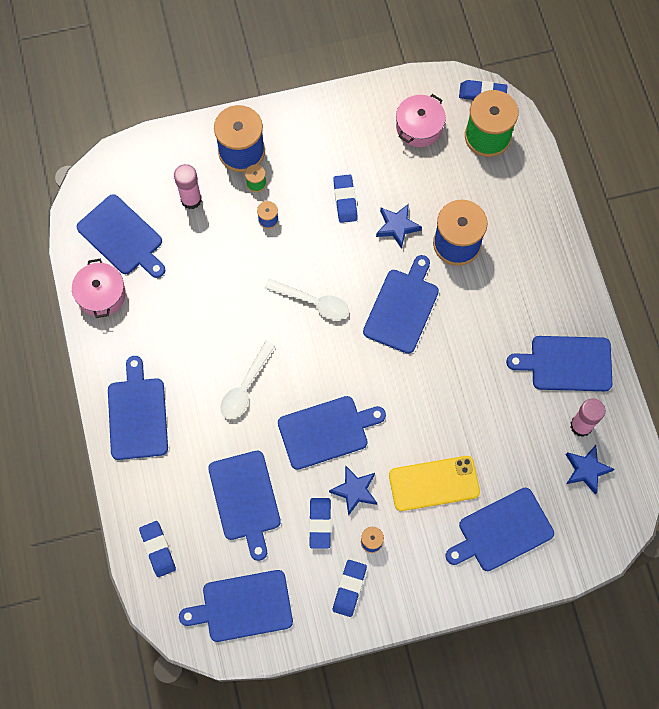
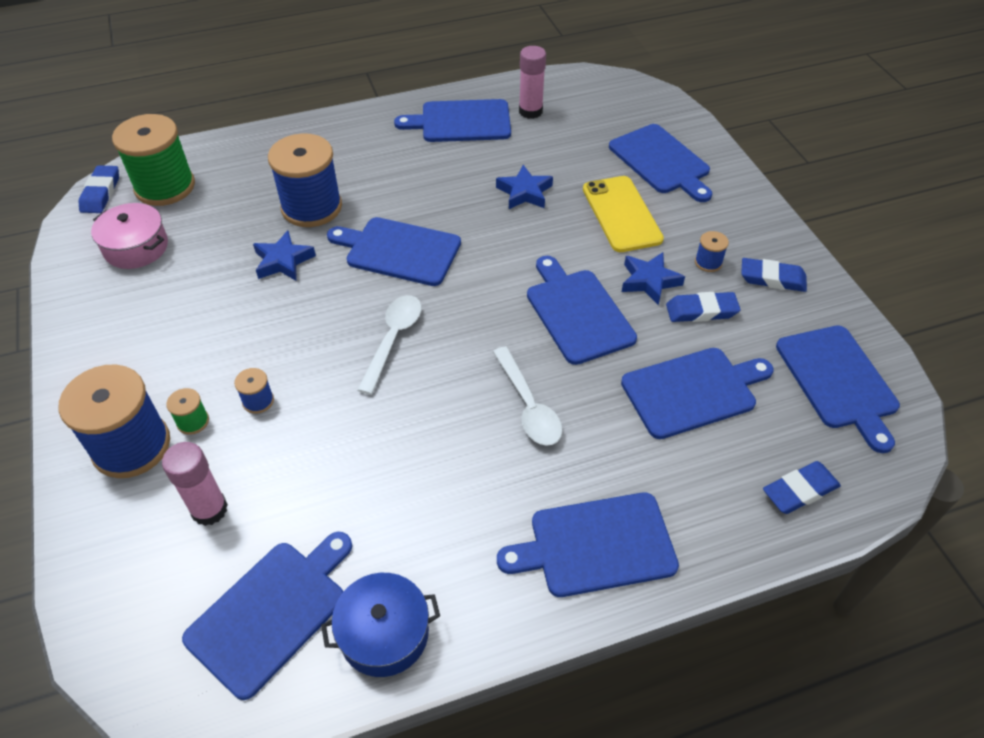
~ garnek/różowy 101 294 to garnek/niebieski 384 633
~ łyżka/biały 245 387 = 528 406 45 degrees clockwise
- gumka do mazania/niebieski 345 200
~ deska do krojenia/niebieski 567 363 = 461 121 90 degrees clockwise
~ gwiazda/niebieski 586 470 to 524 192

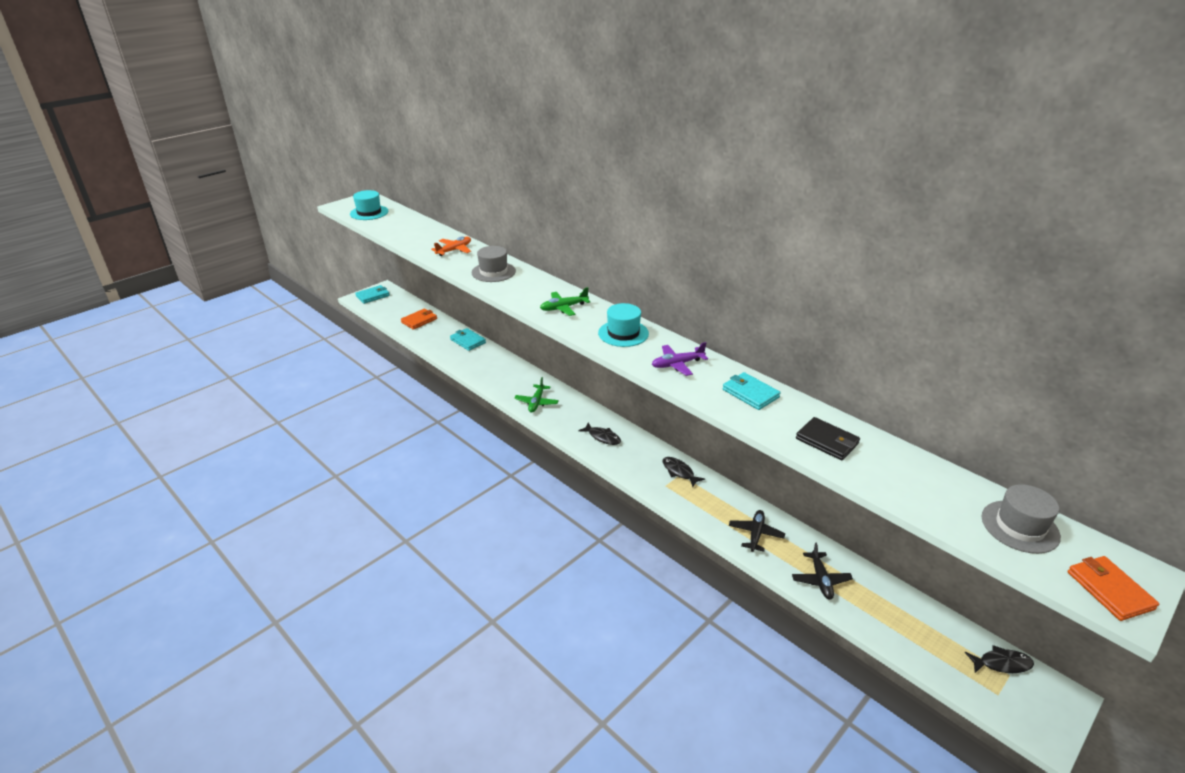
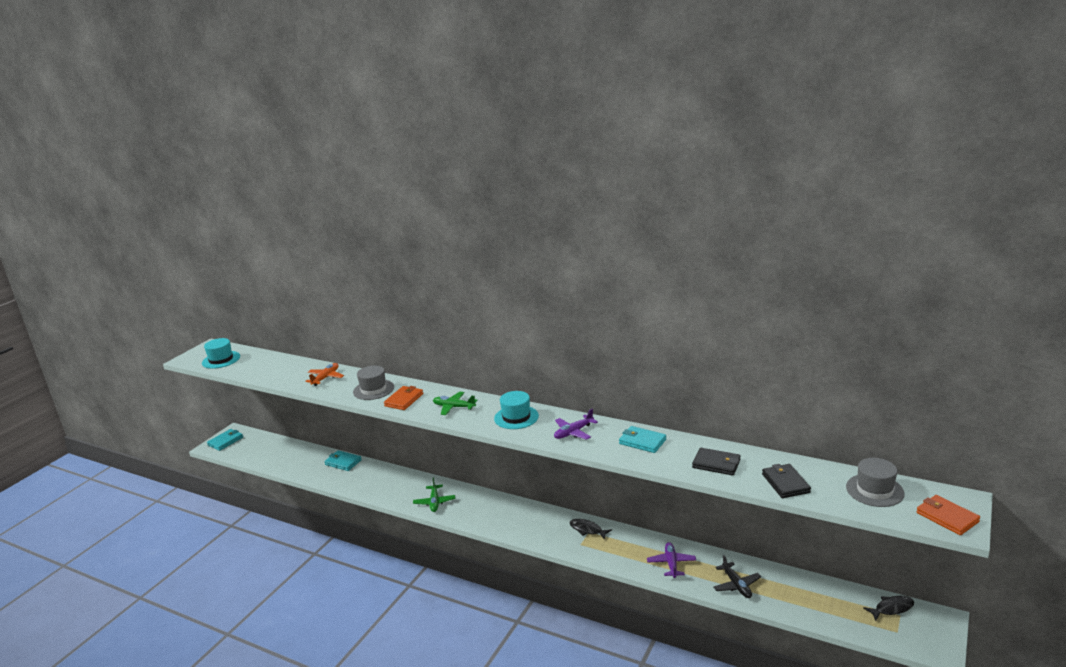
~ portfel/pomarańczowy 419 320 to 404 400
~ samolot/zielony 564 308 = 454 407 60 degrees clockwise
- ryba/czarny 602 437
~ samolot/czarny 755 534 to samolot/fioletowy 671 563
+ portfel/czarny 785 483

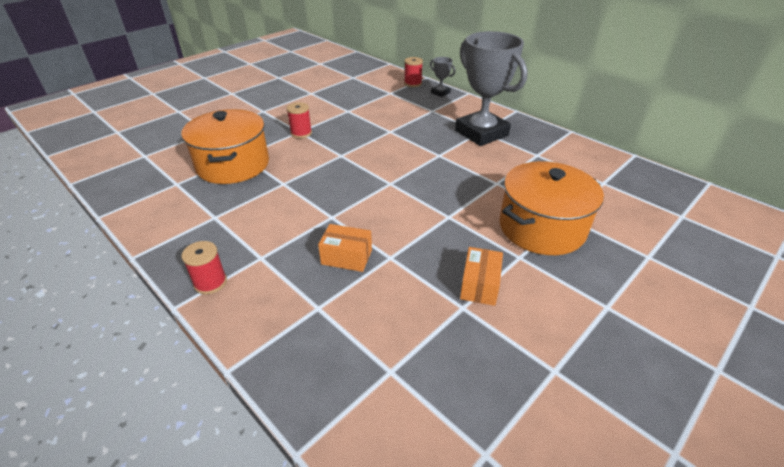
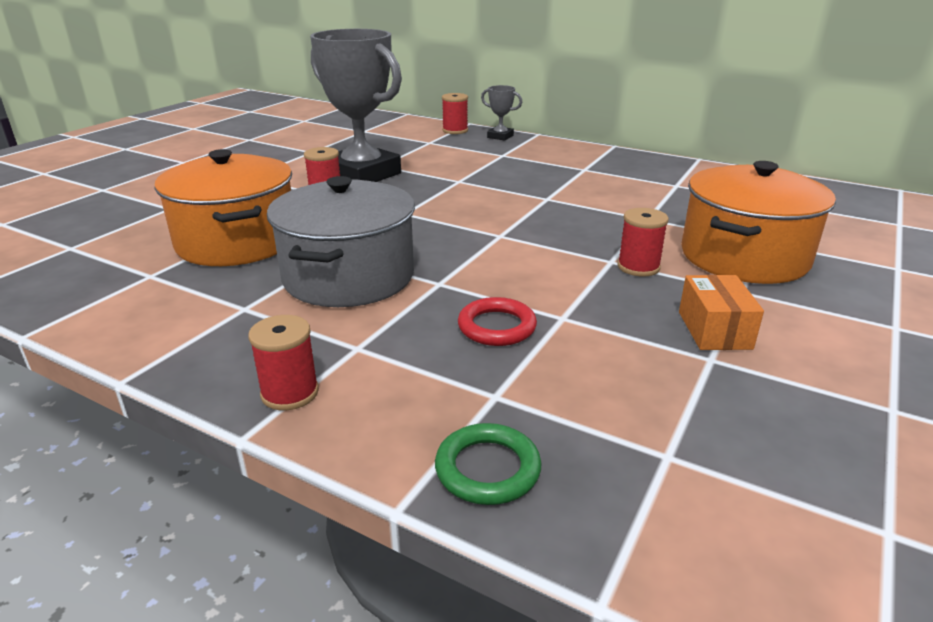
~ pudełko/pomarańczowy 346 257 to pierścień/czerwony 496 327
~ puchar/szary 481 133 to 362 174
+ garnek/szary 348 277
+ pierścień/zielony 487 469
+ szpulka/czerwony 638 267

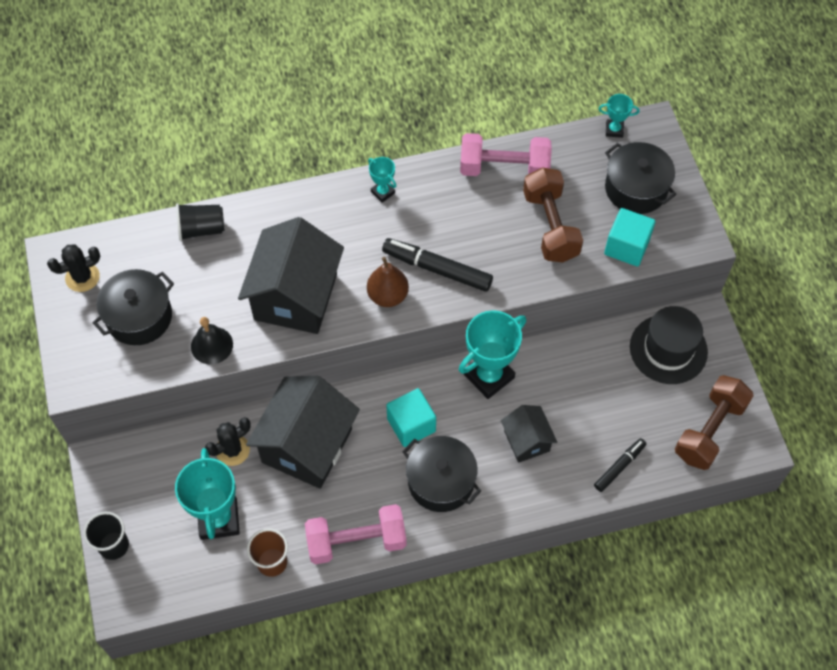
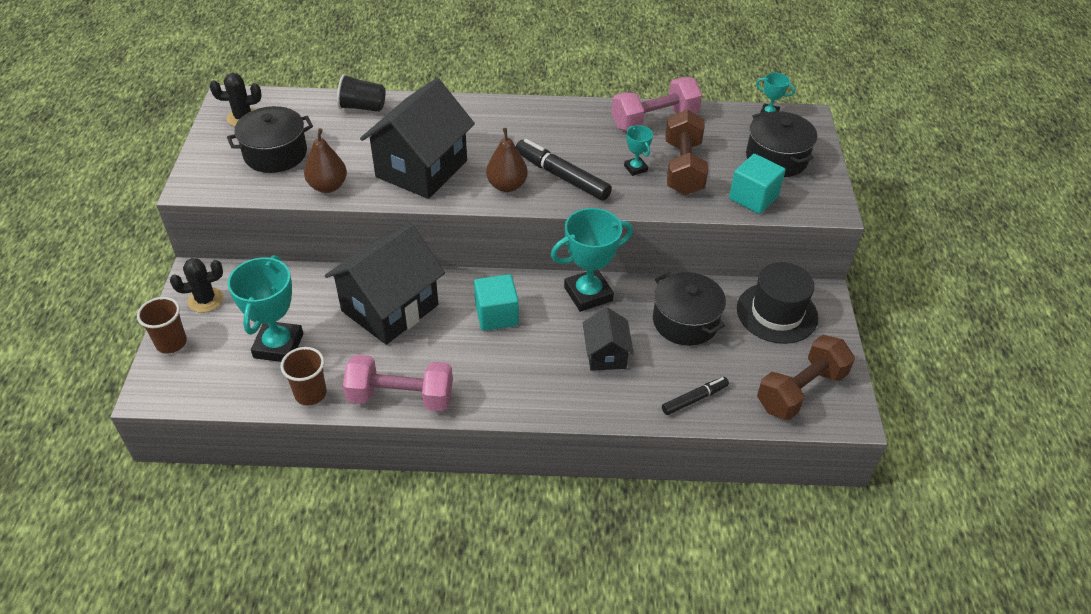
~ szklanka/czarny 114 545 to szklanka/brązowy 171 343
~ dzwonek/czarny 212 345 to gruszka/brązowy 328 186
~ kaktus/czarny 232 450 to 205 300
~ puchar/turkusowy 383 192 to 635 168
~ garnek/czarny 441 481 to 685 321
~ hantel/różowy 504 168 = 654 120 45 degrees counterclockwise

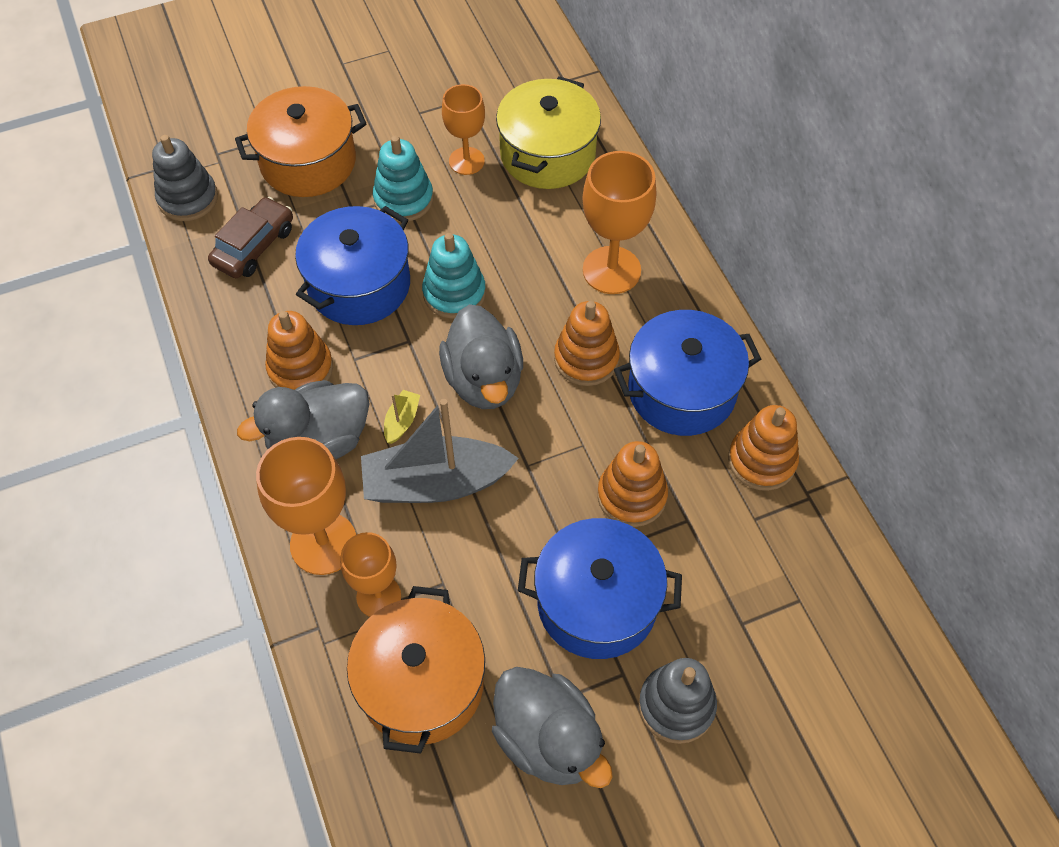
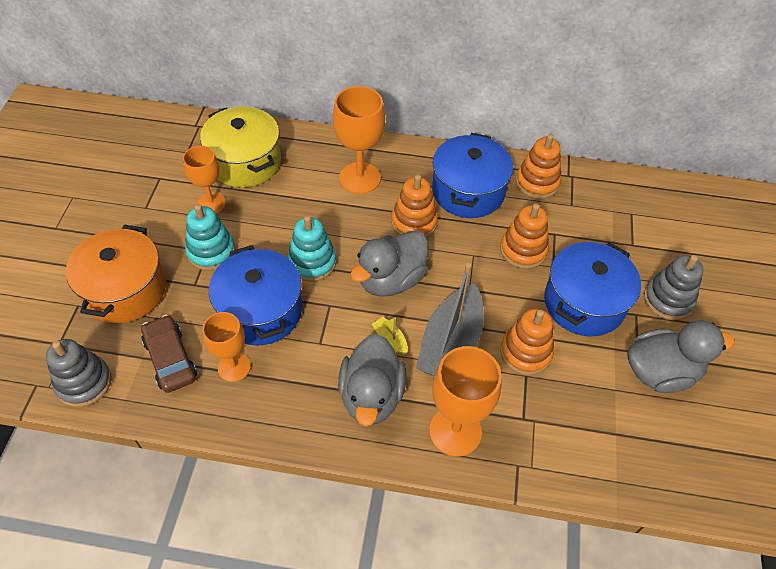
~ zabawka nakładanka/pomarańczowy 300 368 to 525 352
~ kielich/pomarańczowy 378 596 to 234 367
- garnek/pomarańczowy 421 683
~ kaczka/szary 484 380 = 391 280 120 degrees clockwise

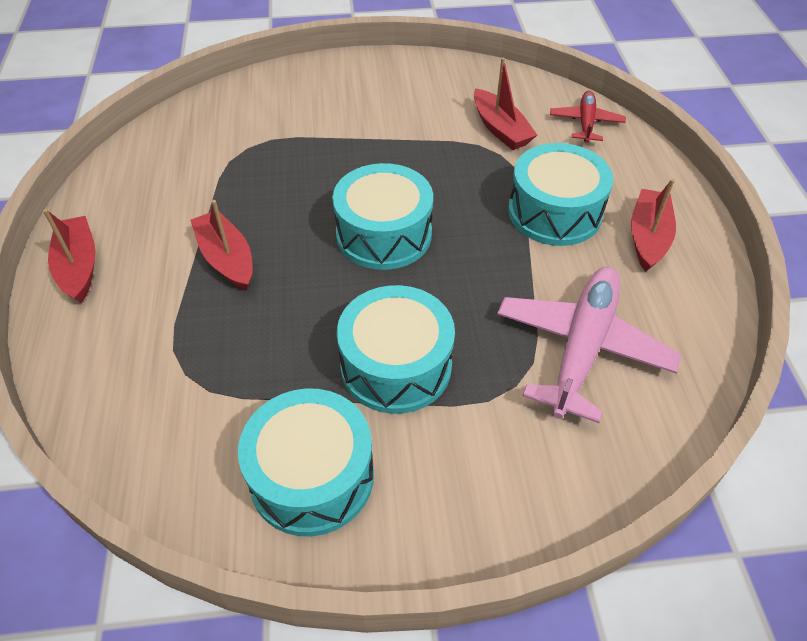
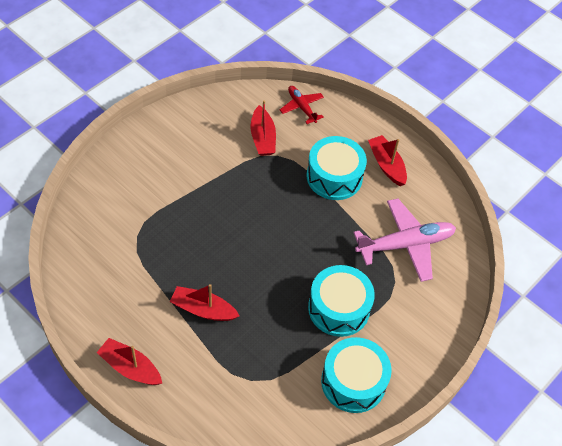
- bęben/turkusowy 384 234
~ łódka/czerwony 500 129 = 262 138 60 degrees clockwise
~ samolot/różowy 582 347 = 405 244 90 degrees clockwise

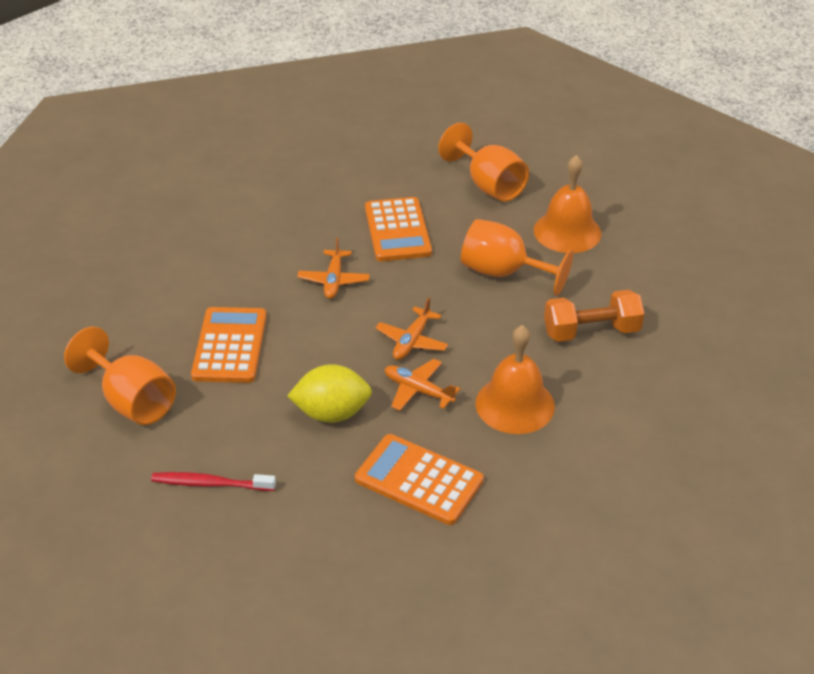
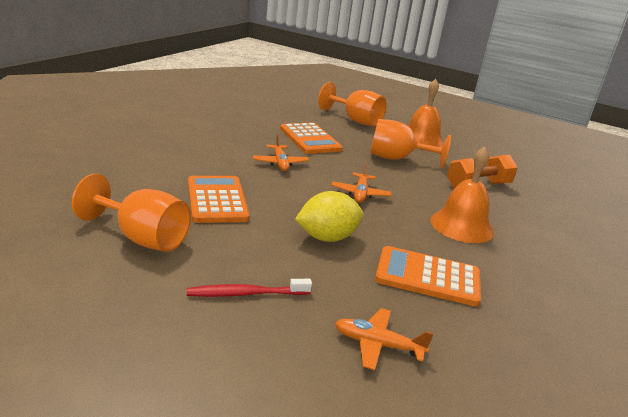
~ samolot/pomarańczowy 418 390 to 377 345

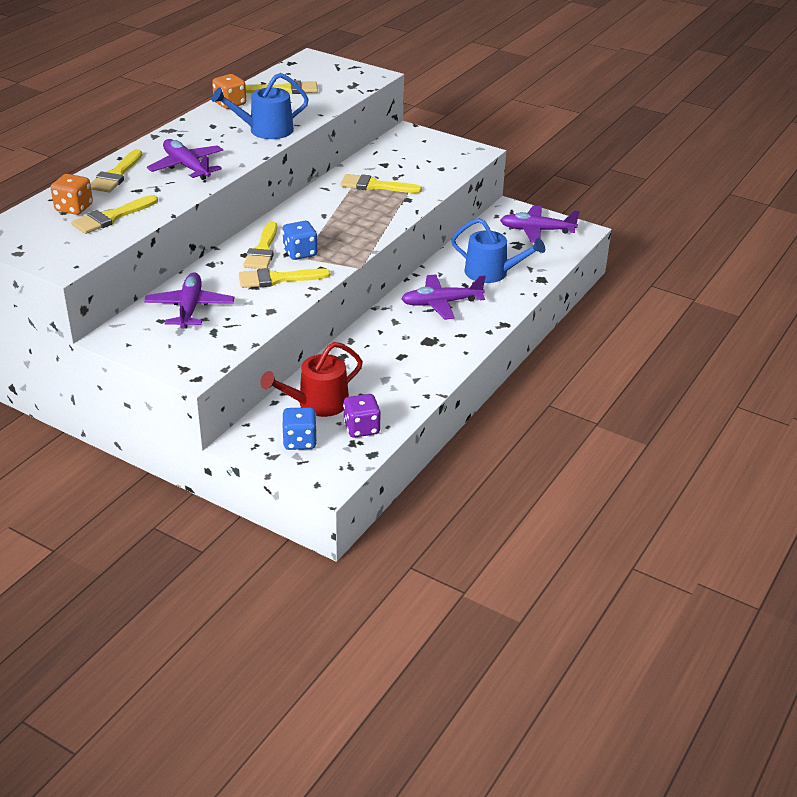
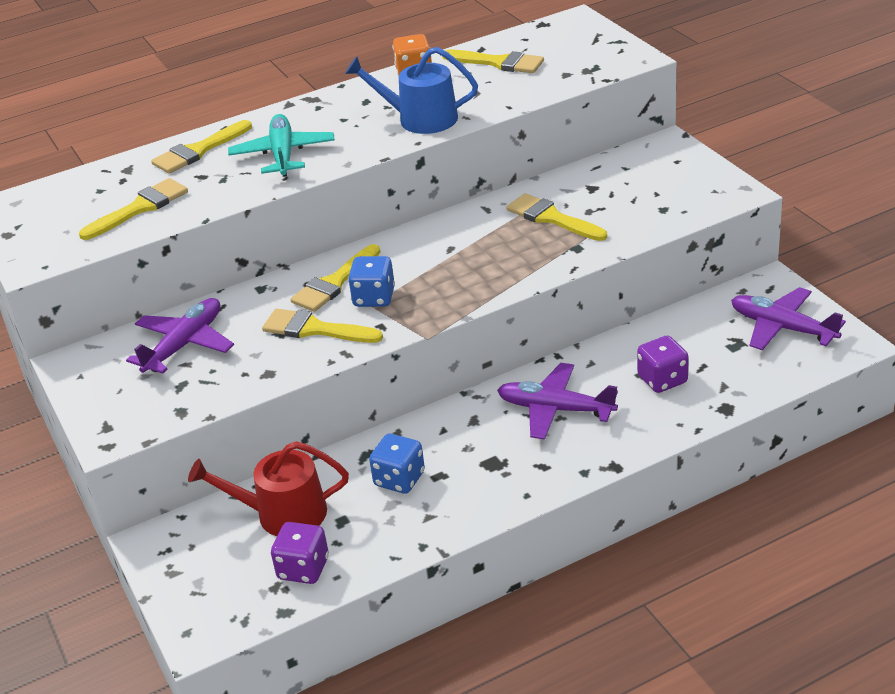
- kostka do gry/pomarańczowy 74 208
~ pędzel/żółty 111 217 = 140 208 150 degrees clockwise
~ samolot/fioletowy 186 167 to samolot/turkusowy 283 154
~ kostka do gry/niebieski 300 441 to 399 479
~ konewka/niebieski 491 273 to kostka do gry/fioletowy 662 380

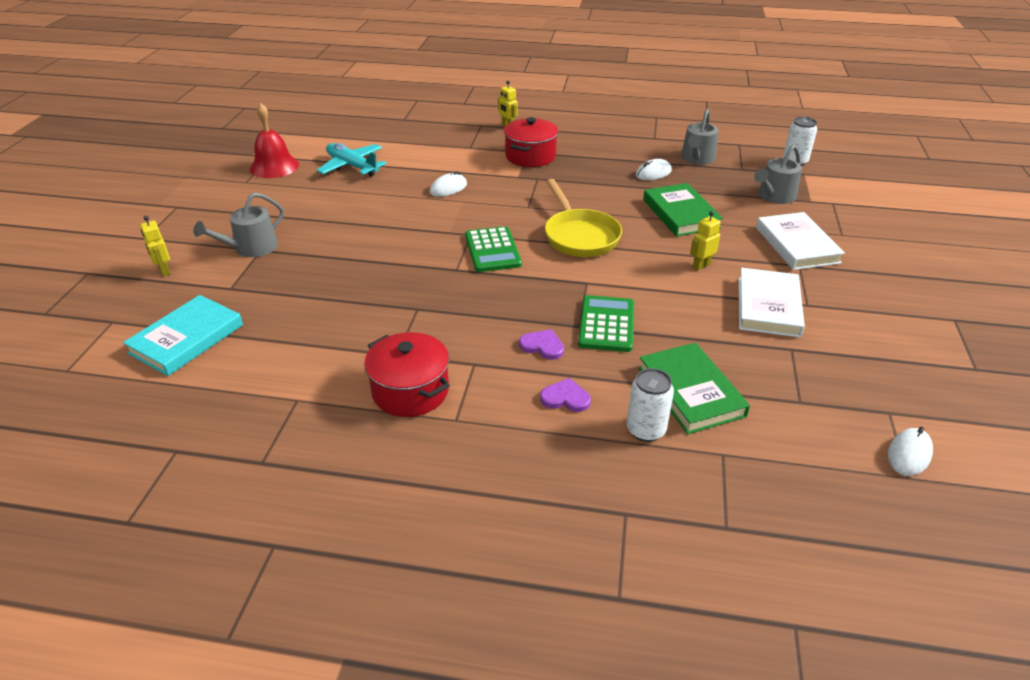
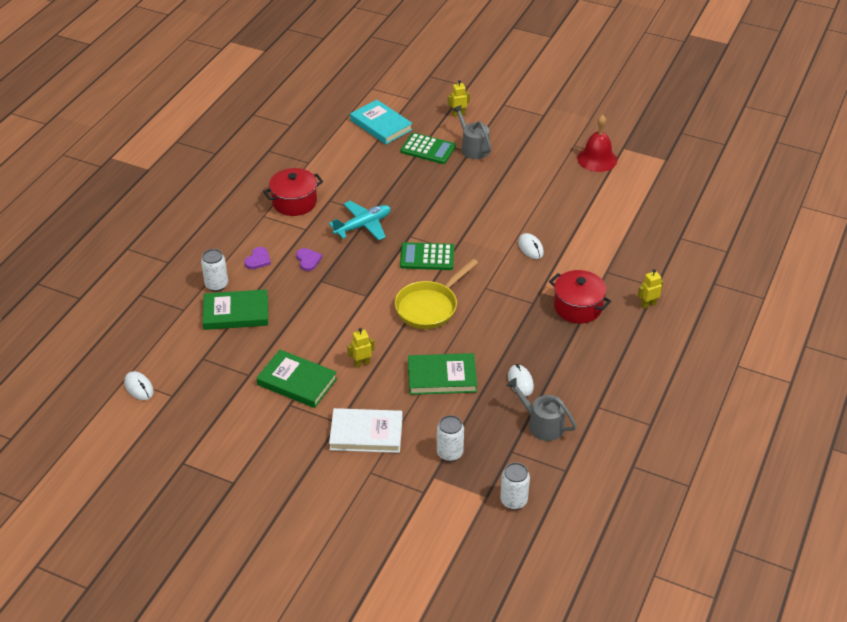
~ samolot/turkusowy 352 166 to 363 226
~ serce/fioletowy 542 346 = 308 260 60 degrees counterclockwise
~ patelnia/żółty 579 236 = 429 307 45 degrees counterclockwise
~ kalkulator/zielony 606 324 to 428 149
~ robot/żółty 701 266 = 362 363 90 degrees counterclockwise
~ książka/biały 768 306 to książka/zielony 297 382
~ konewka/szary 774 196 to puszka/biały 450 453

